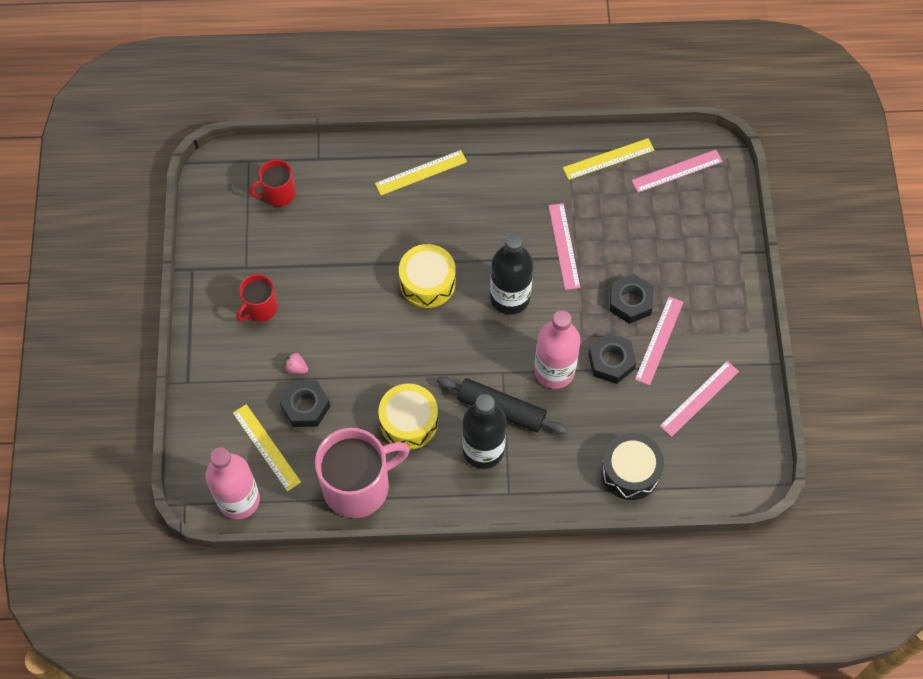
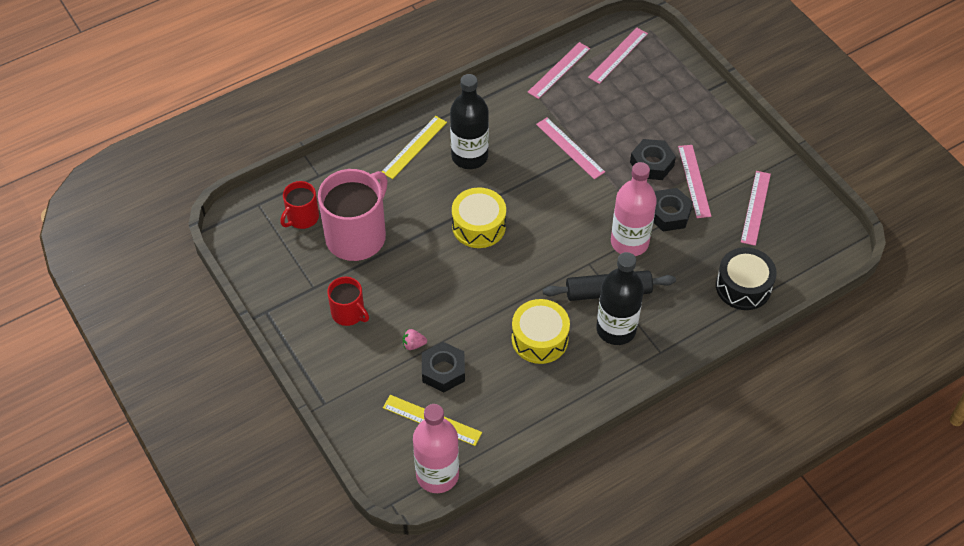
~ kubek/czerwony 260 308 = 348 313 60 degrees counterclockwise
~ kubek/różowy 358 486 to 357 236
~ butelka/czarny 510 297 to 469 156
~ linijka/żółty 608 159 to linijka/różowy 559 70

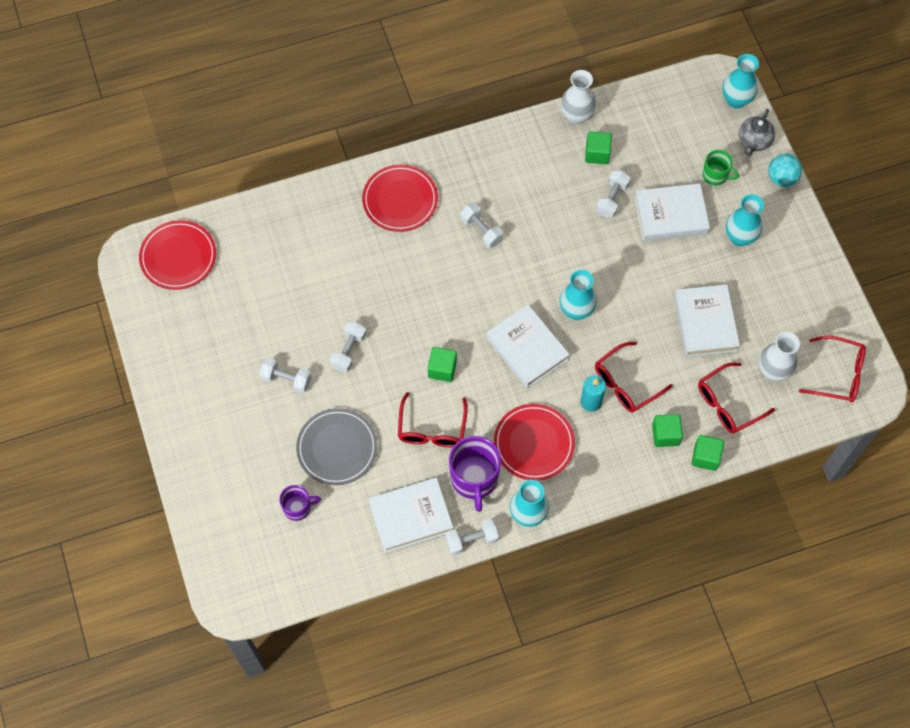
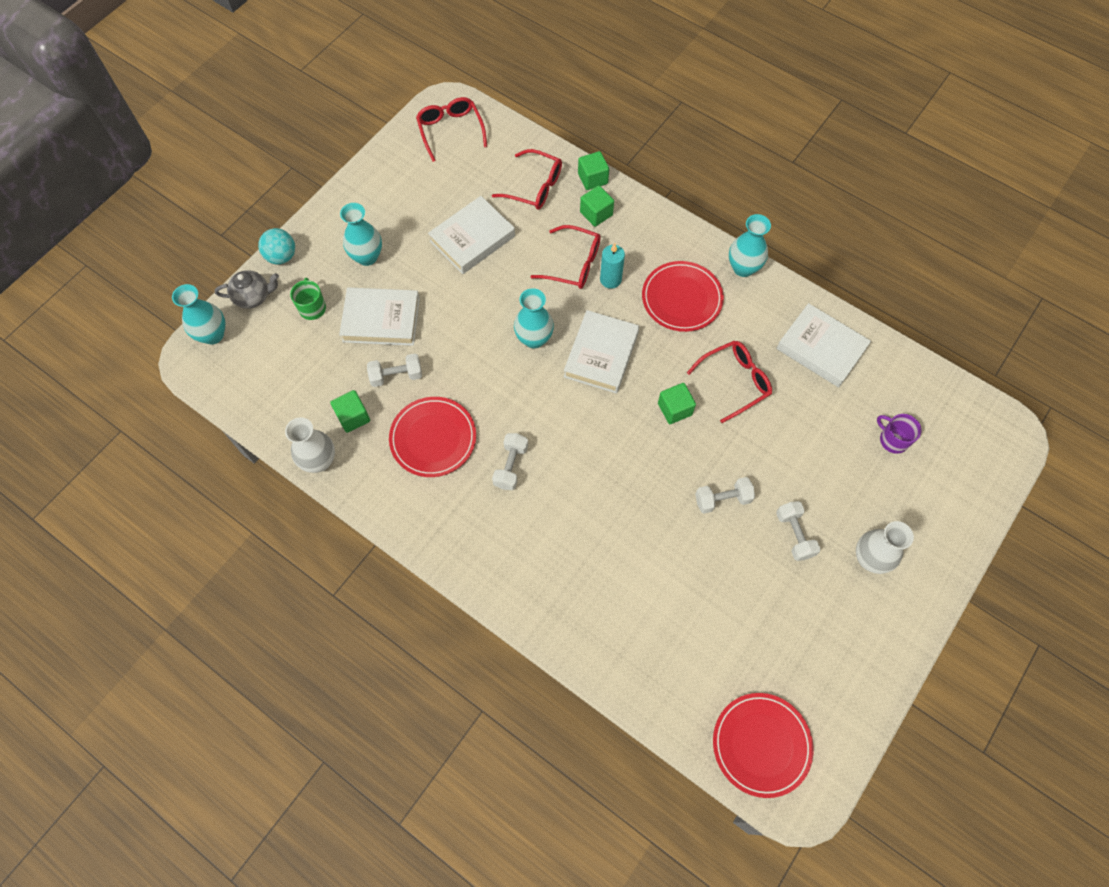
- talerz/szary 337 448
~ talerz/czerwony 400 200 to 433 438
- hantel/biały 471 540
- kubek/fioletowy 474 478
~ książka/biały 670 215 = 381 319 45 degrees counterclockwise
~ wazon/biały 773 371 to 869 559

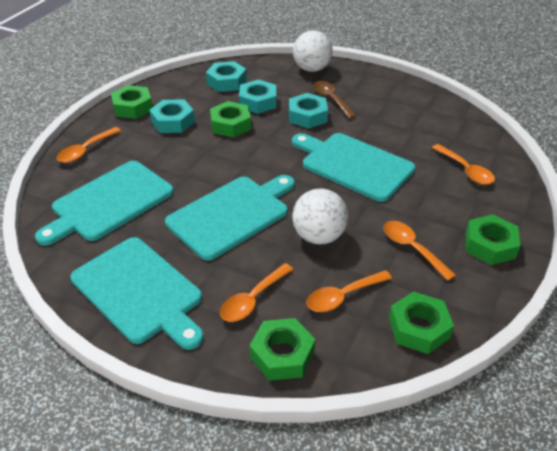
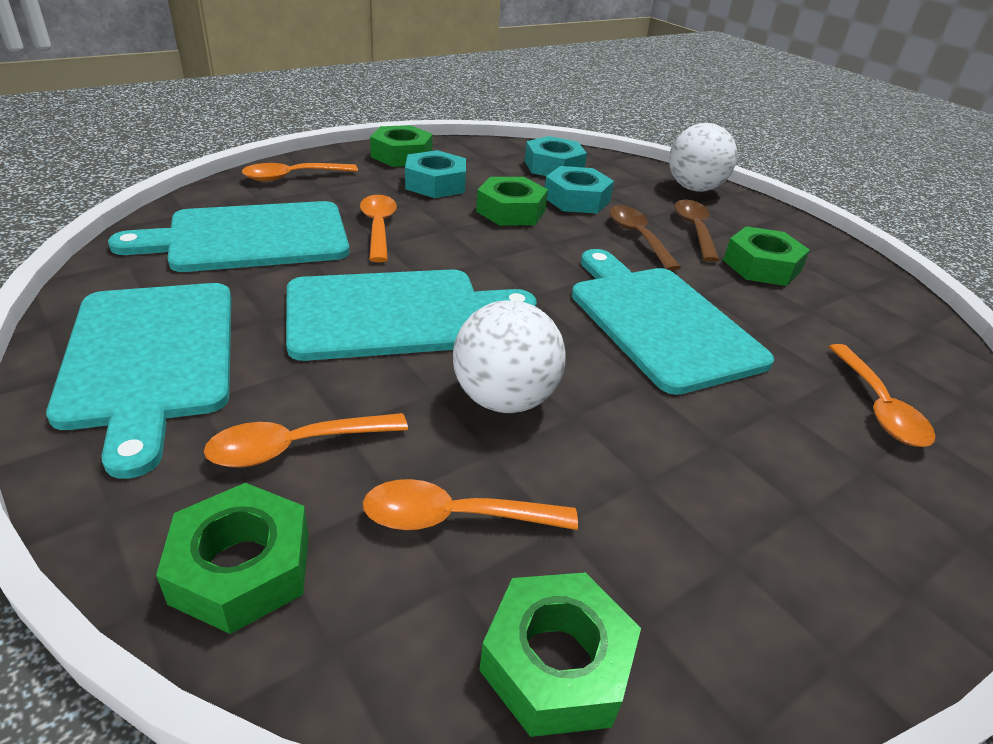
~ nakrętka/turkusowy 307 116 to łyżka/brązowy 637 237
~ łyżka/pomarańczowy 412 248 to 378 227
~ nakrętka/zielony 490 245 to 761 266

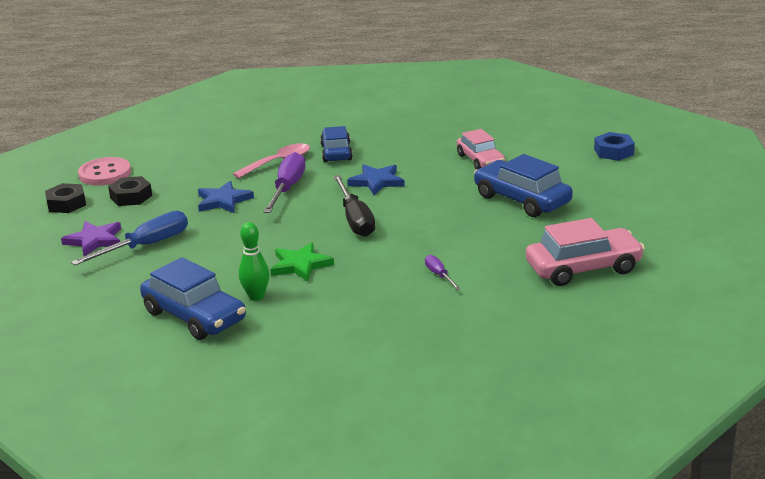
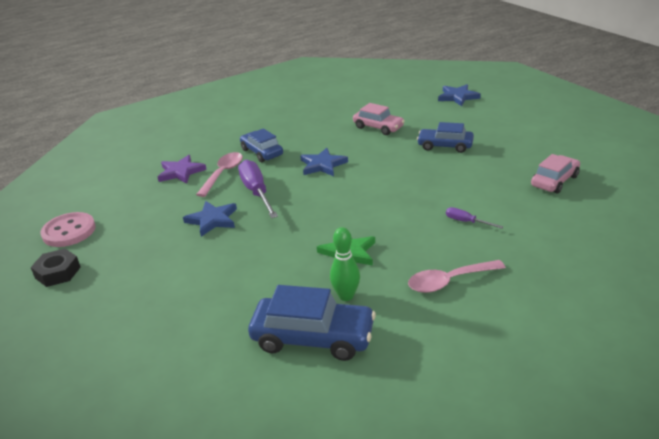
~ gwiazda/fioletowy 94 240 to 181 172
- śrubokręt/niebieski 146 246
- nakrętka/czarny 131 197
- śrubokręt/czarny 355 220
~ samochód/niebieski 522 200 = 445 146 x0.66
~ samochód/różowy 583 268 = 554 181 x0.66
~ nakrętka/niebieski 613 152 to gwiazda/niebieski 458 97
+ łyżka/różowy 449 281

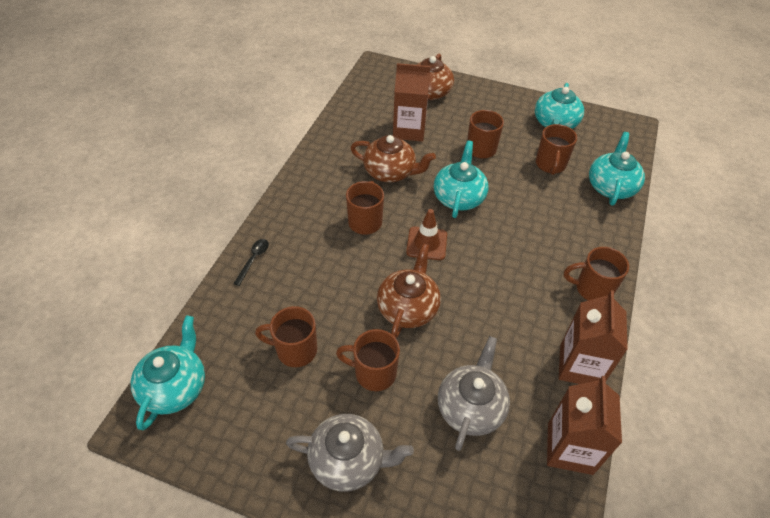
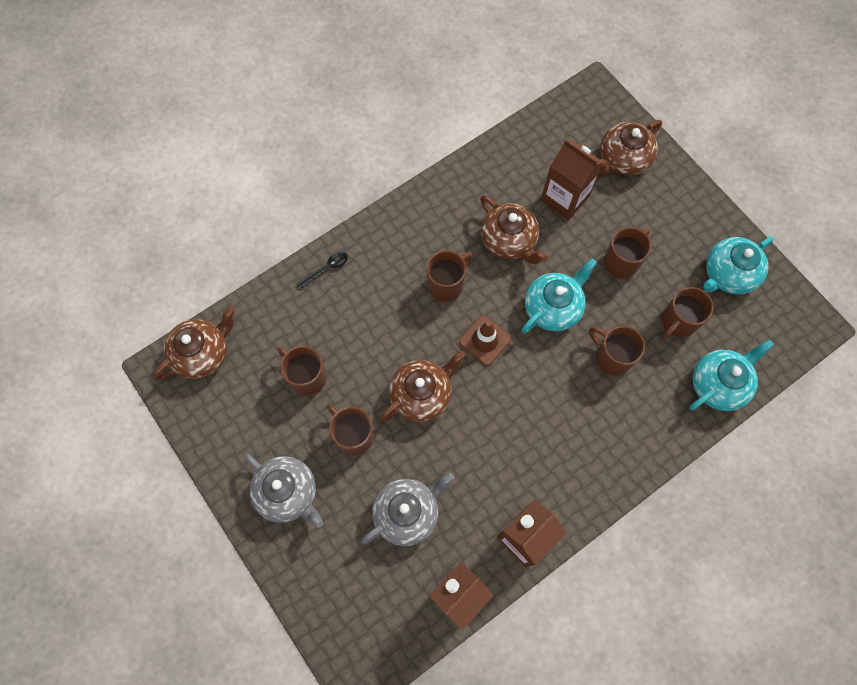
~ imbryk/turkusowy 175 387 to imbryk/brązowy 202 353
~ kubek/brązowy 592 289 to 612 357

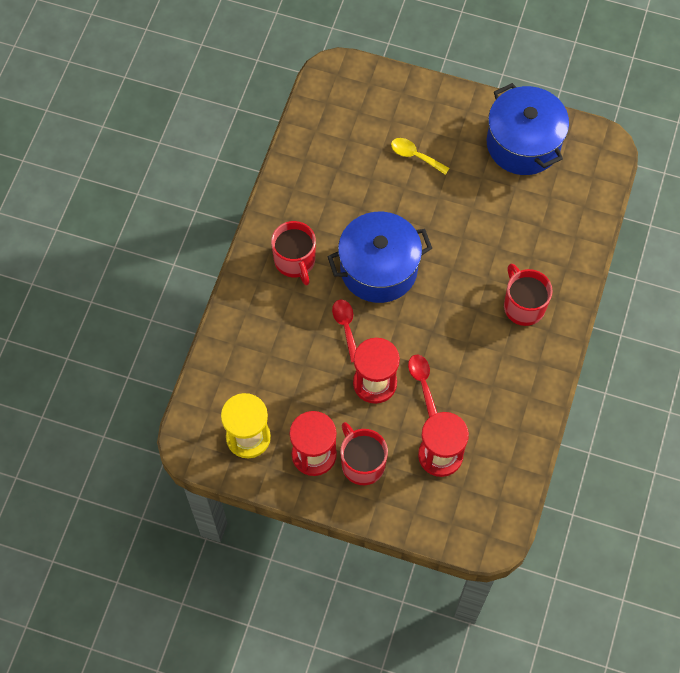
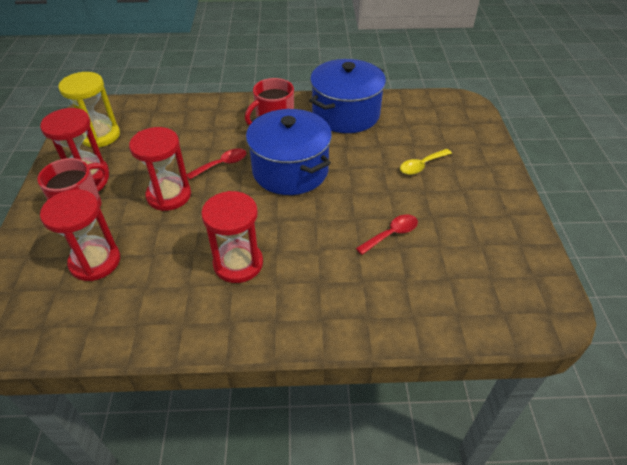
~ łyżka/żółty 415 156 = 421 165 135 degrees counterclockwise
~ łyżka/czerwony 422 382 to 391 234
~ garnek/niebieski 523 144 to 346 114
- kubek/czerwony 523 306
+ klepsydra/czerwony 238 264

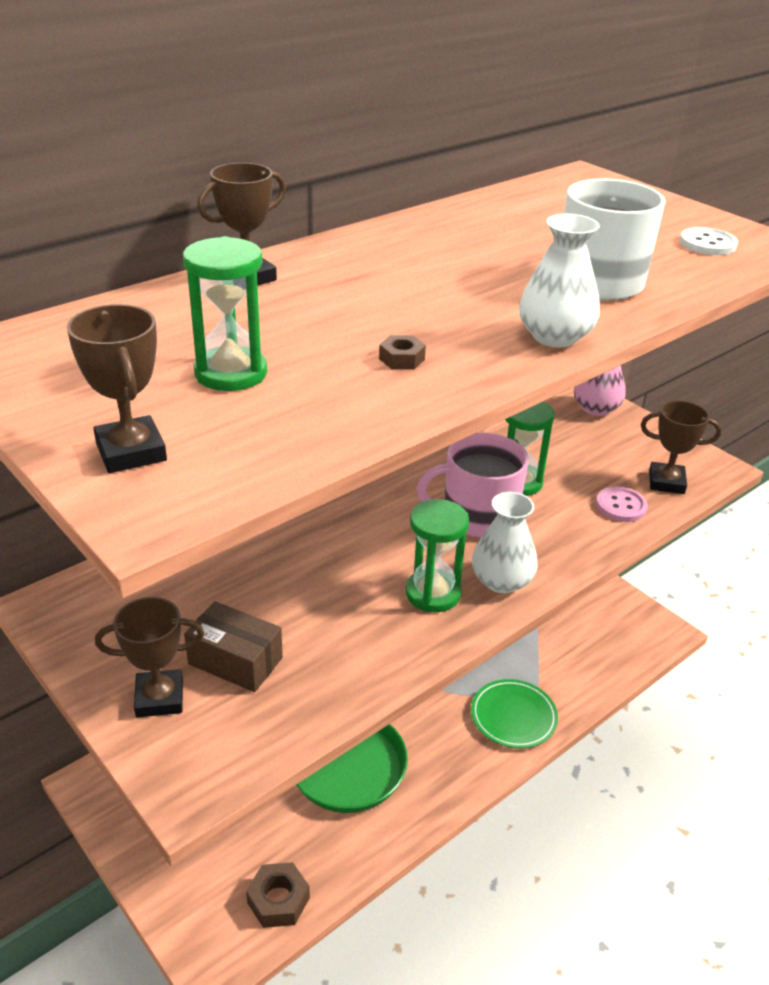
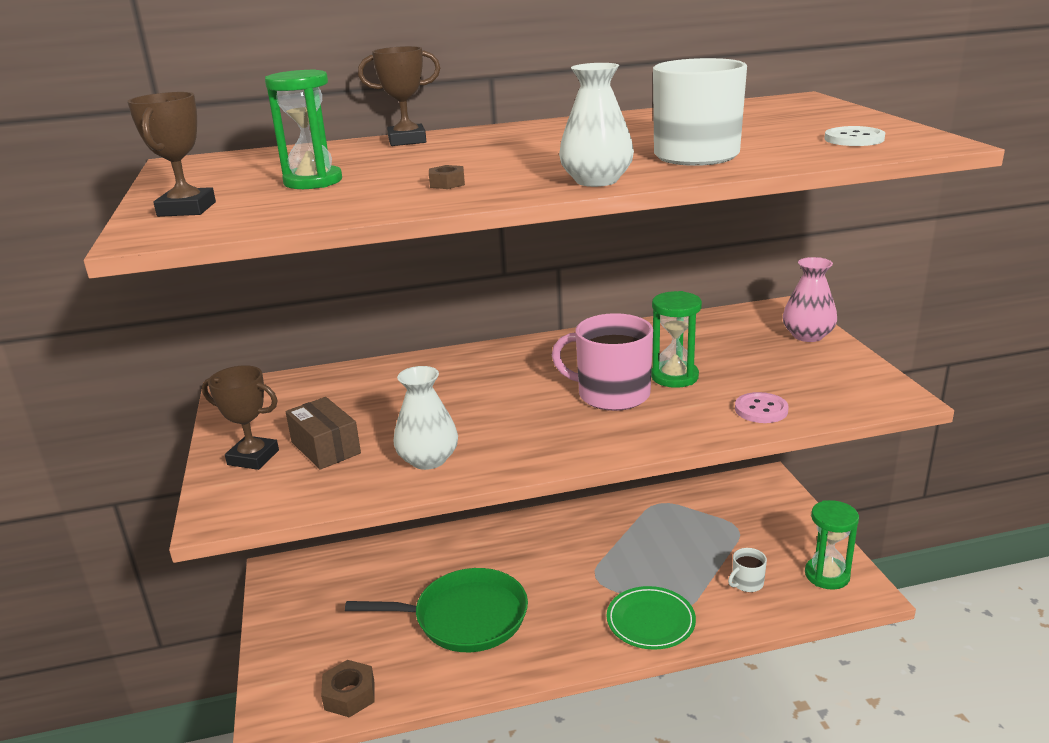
~ klepsydra/zielony 433 593 to 827 575
~ wazon/biały 501 581 to 428 459
- puchar/brązowy 666 482
+ kubek/biały 747 583

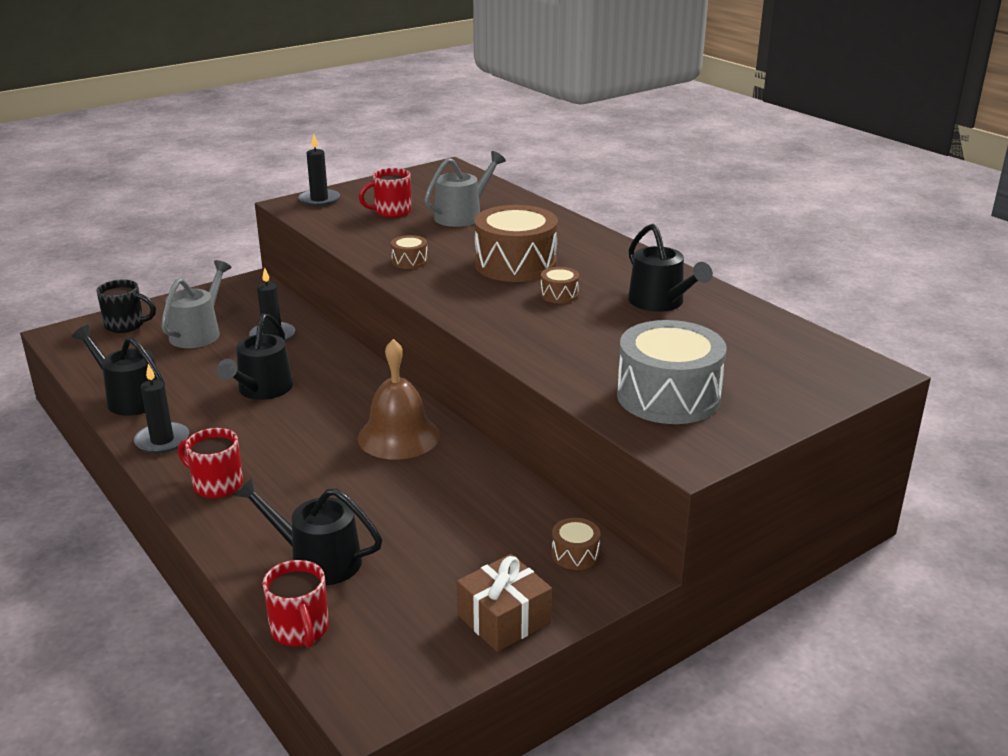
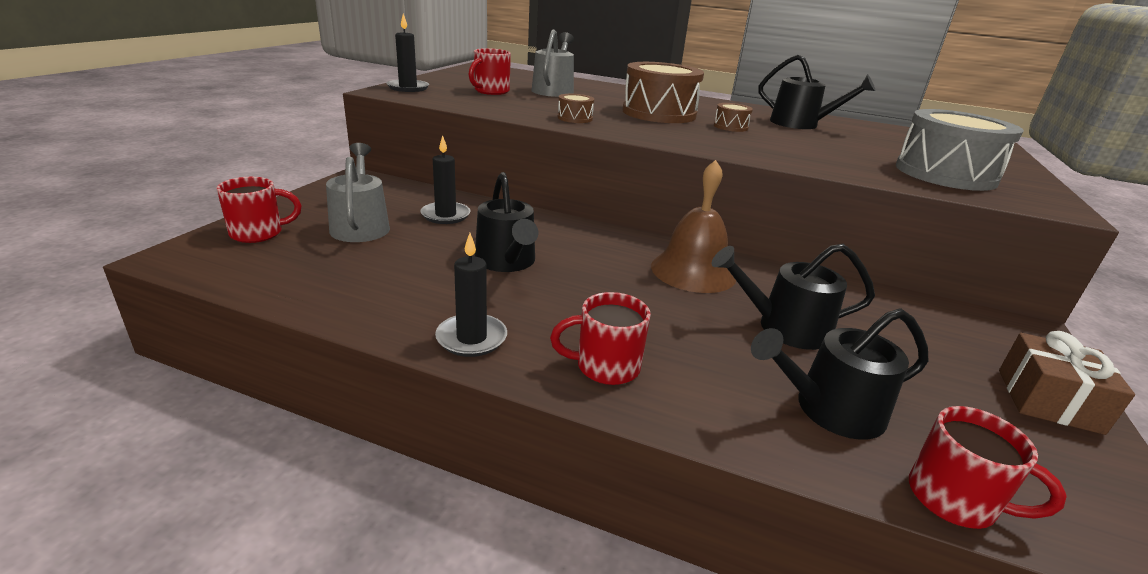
~ konewka/czarny 130 398 to 785 328
~ kubek/czarny 126 325 to kubek/czerwony 258 233
- bęben/brązowy 575 554

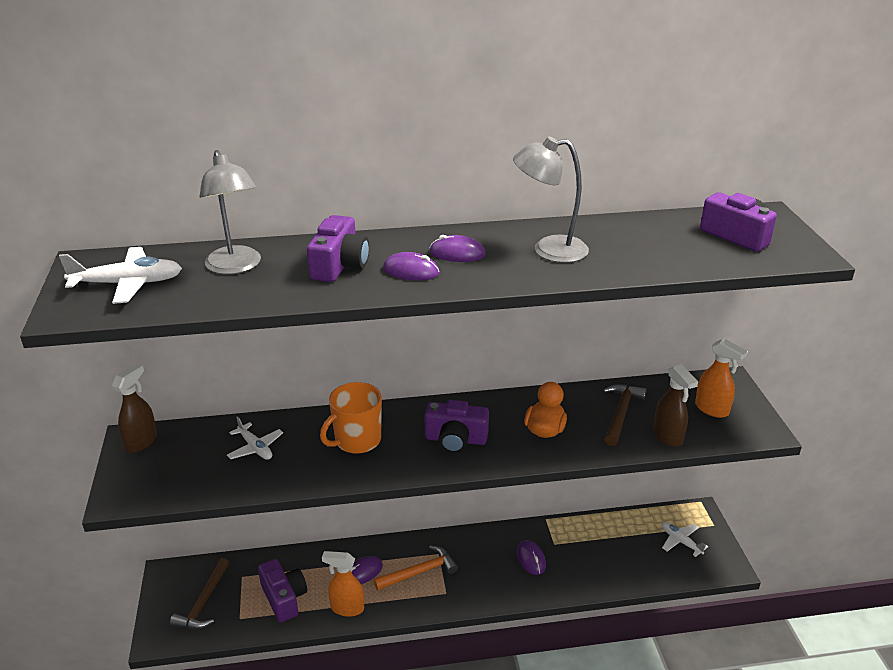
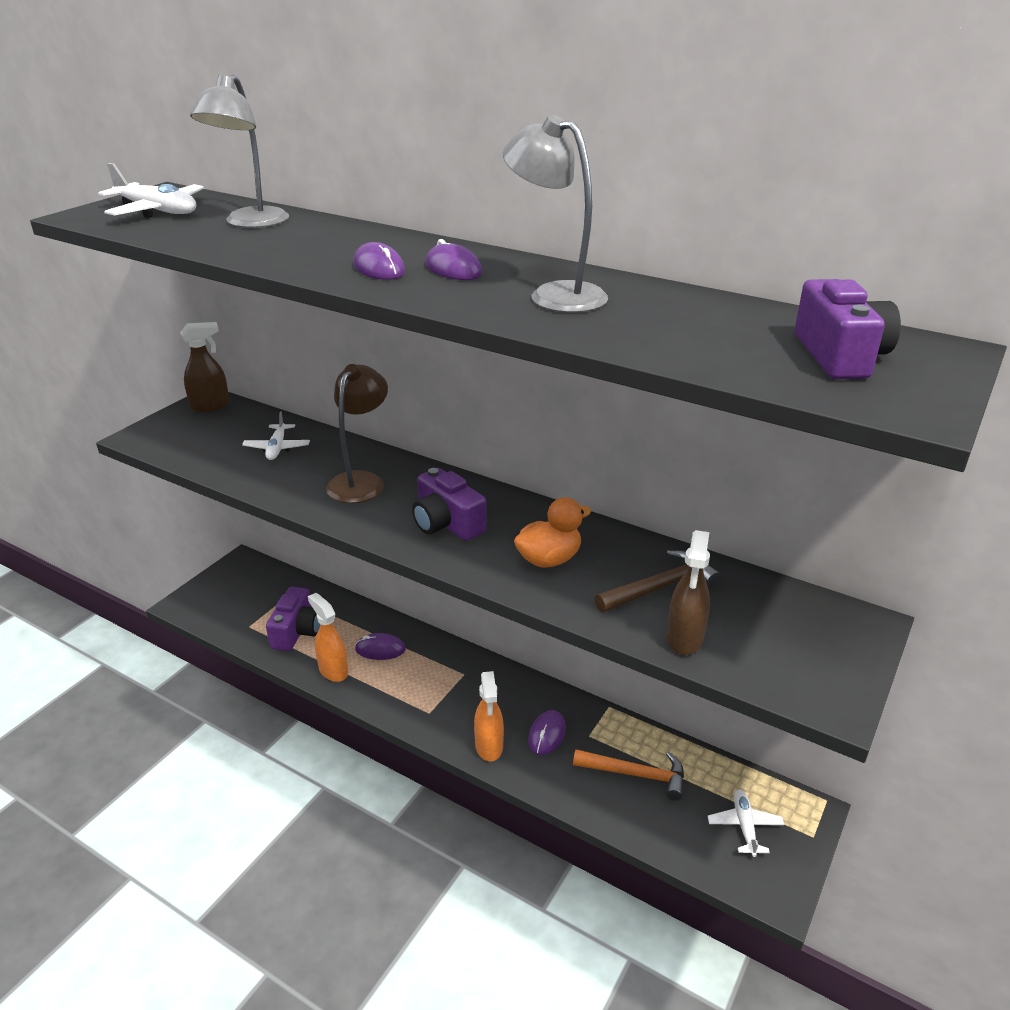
- młotek/brązowy 203 602
- aparat fotograficzny/fioletowy 339 265
~ kubek/pomarańczowy 357 440 to lampka/brązowy 361 481
~ młotek/pomarańczowy 419 572 to 636 774
~ spryskiwacz/pomarańczowy 712 409 to 489 746

